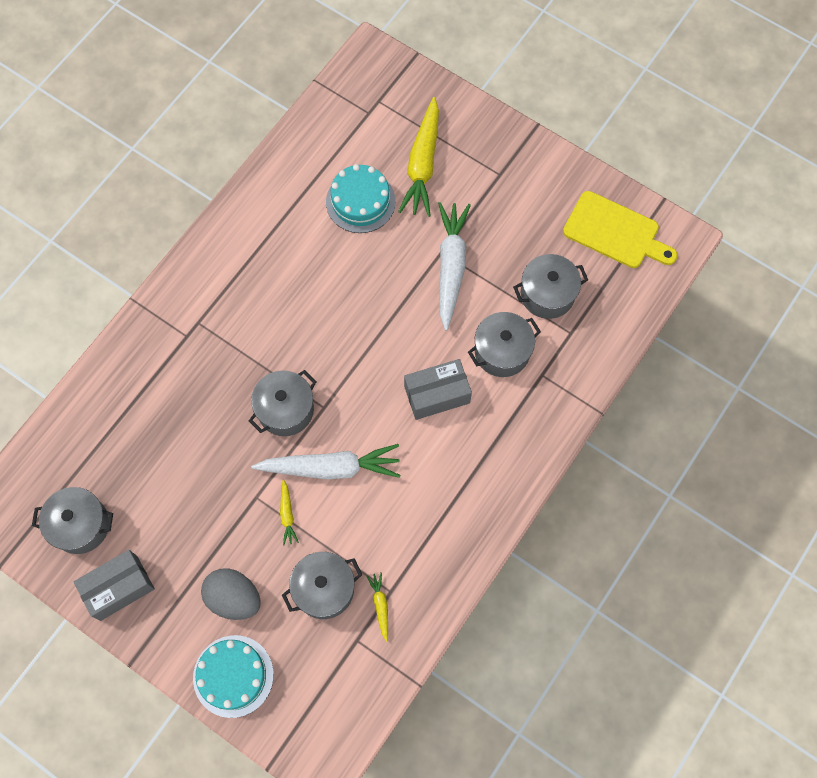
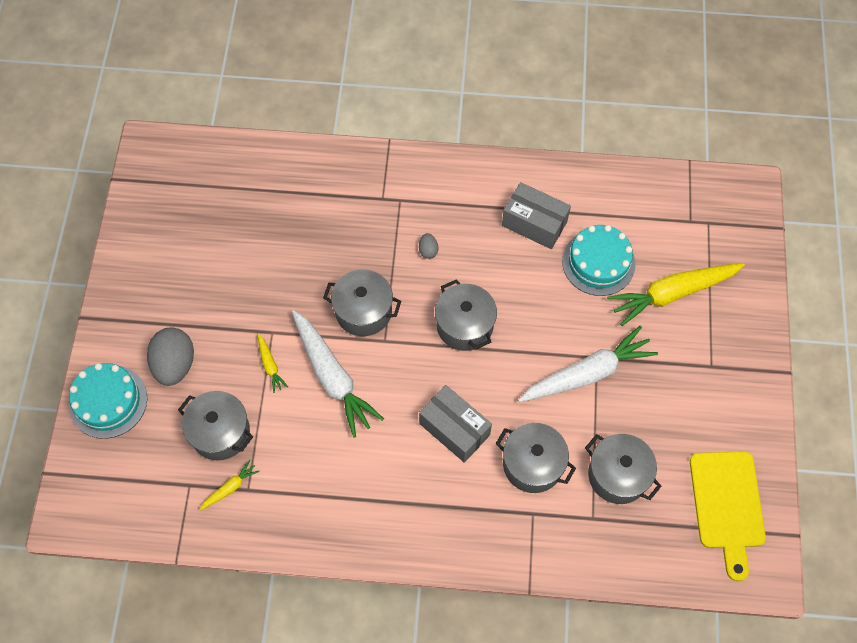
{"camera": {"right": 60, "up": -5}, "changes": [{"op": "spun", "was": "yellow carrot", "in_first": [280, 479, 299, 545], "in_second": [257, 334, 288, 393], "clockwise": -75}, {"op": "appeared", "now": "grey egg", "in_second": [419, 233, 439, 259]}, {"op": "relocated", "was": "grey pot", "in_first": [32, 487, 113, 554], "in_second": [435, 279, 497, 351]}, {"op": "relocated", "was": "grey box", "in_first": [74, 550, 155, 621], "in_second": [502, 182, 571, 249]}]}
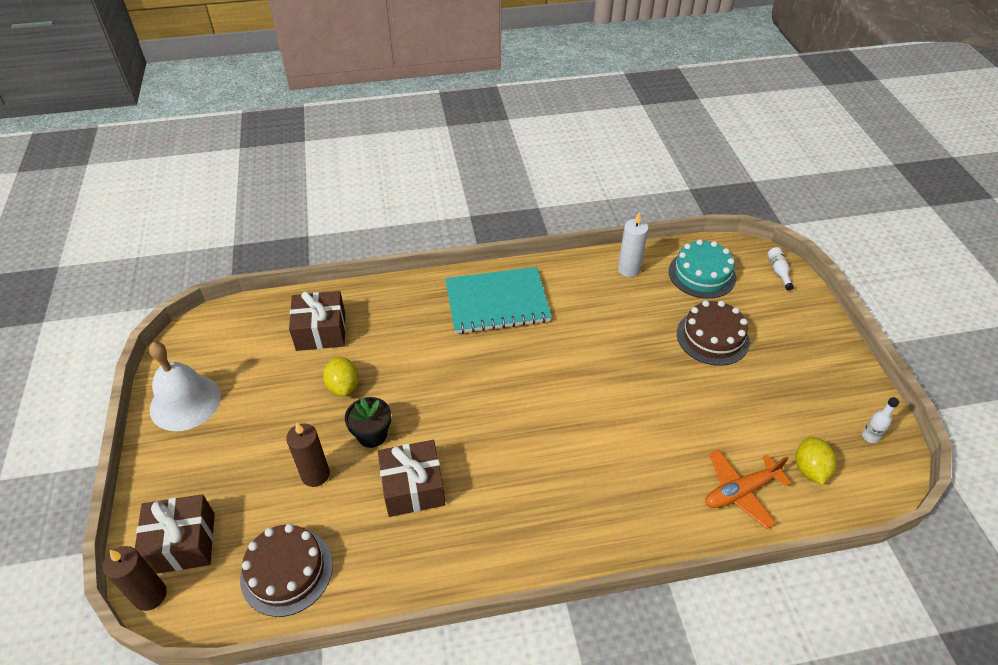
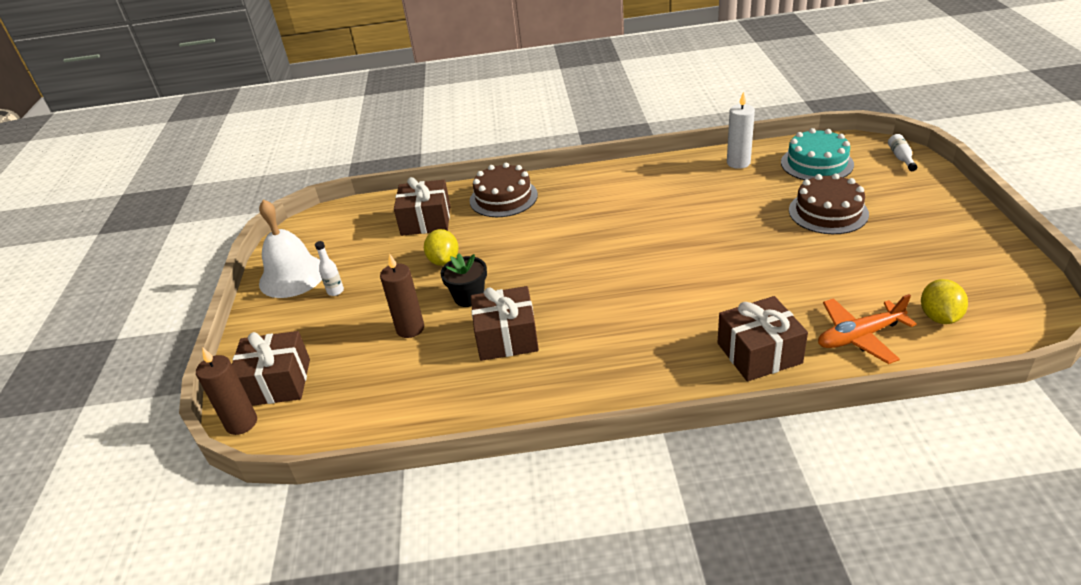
{"camera": {"right": 10, "up": -10}, "changes": [{"op": "relocated", "was": "white bottle", "in_first": [862, 397, 899, 443], "in_second": [315, 241, 344, 296]}, {"op": "relocated", "was": "brown cake", "in_first": [240, 524, 333, 617], "in_second": [470, 163, 538, 217]}, {"op": "appeared", "now": "brown gift", "in_second": [718, 296, 808, 381]}, {"op": "missing", "was": "turquoise notebook", "in_first": [445, 267, 552, 334]}]}
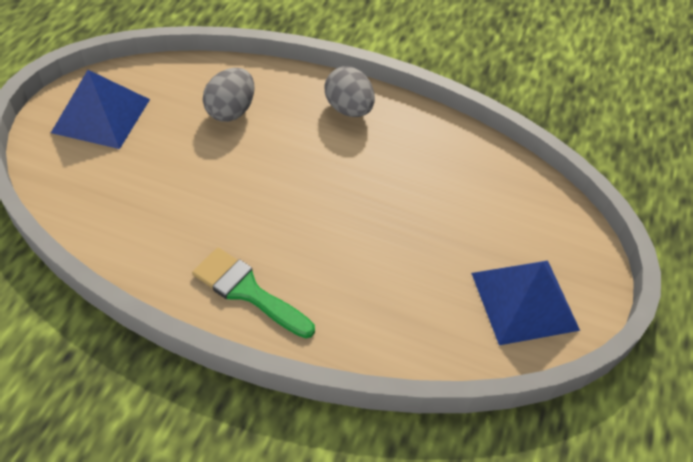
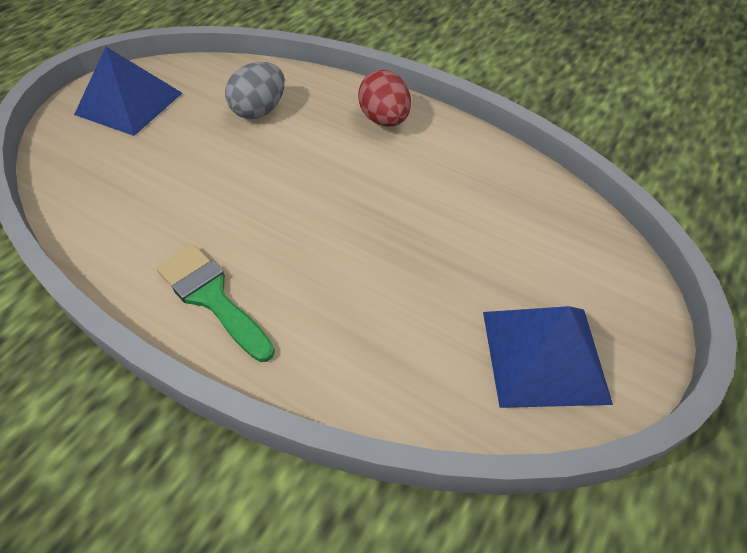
{"camera": {"right": 15, "up": 0}, "changes": [{"op": "colour", "was": "grey egg", "now": "red egg", "in_first": [324, 66, 375, 117], "in_second": [358, 70, 411, 127]}]}
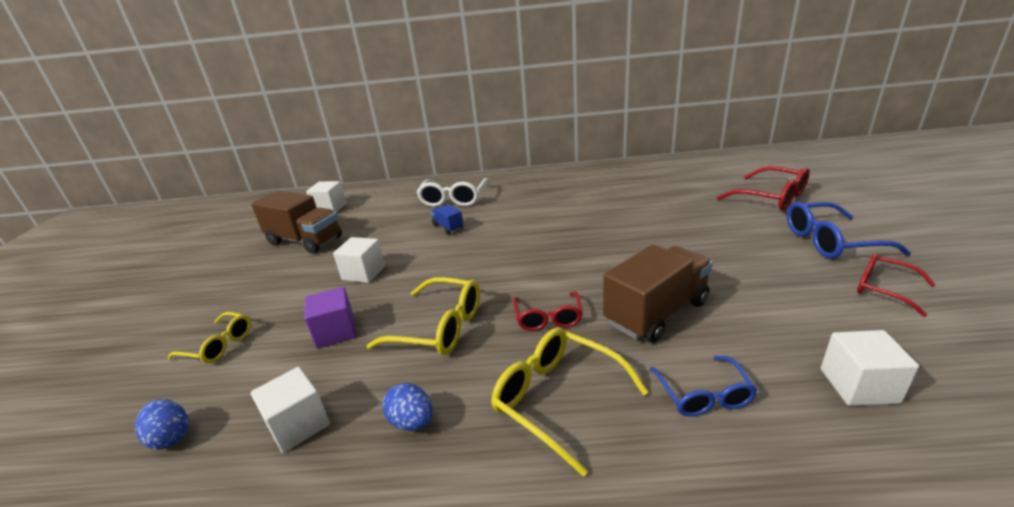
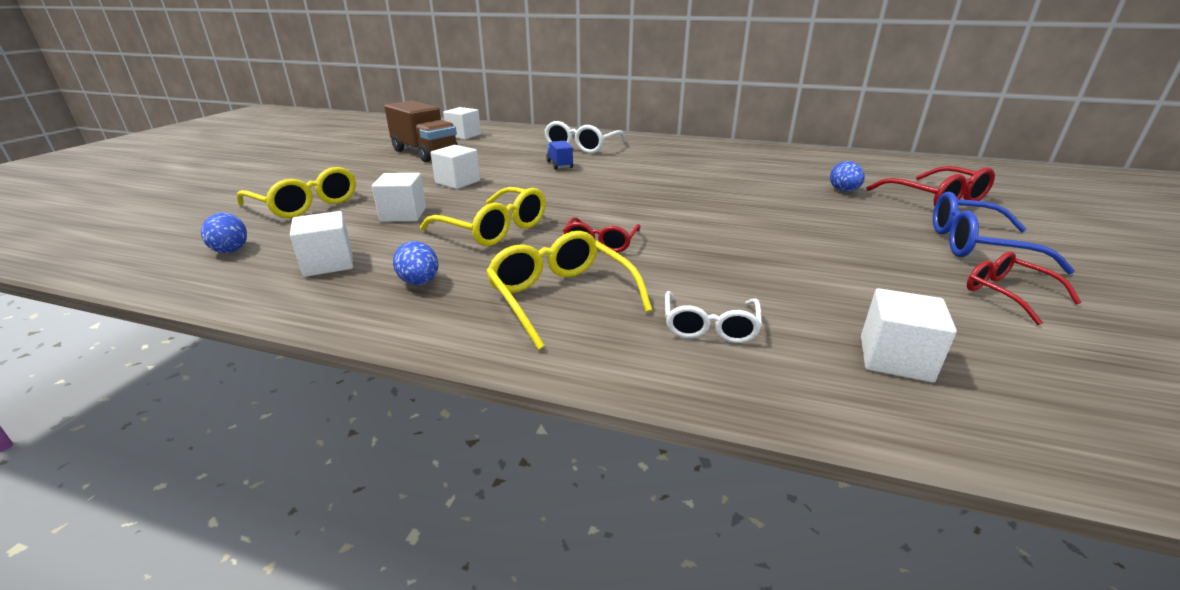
{"camera": {"right": 15, "up": 0}, "changes": [{"op": "size", "was": "yellow glasses", "in_first": [168, 312, 251, 363], "in_second": [237, 167, 356, 218], "ratio": 1.56}, {"op": "colour", "was": "purple cube", "now": "white cube", "in_first": [305, 287, 356, 348], "in_second": [372, 173, 426, 222]}, {"op": "colour", "was": "blue glasses", "now": "white glasses", "in_first": [650, 356, 757, 417], "in_second": [665, 291, 762, 343]}, {"op": "appeared", "now": "blue egg", "in_second": [830, 161, 865, 192]}, {"op": "missing", "was": "brown truck", "in_first": [603, 244, 713, 343]}]}
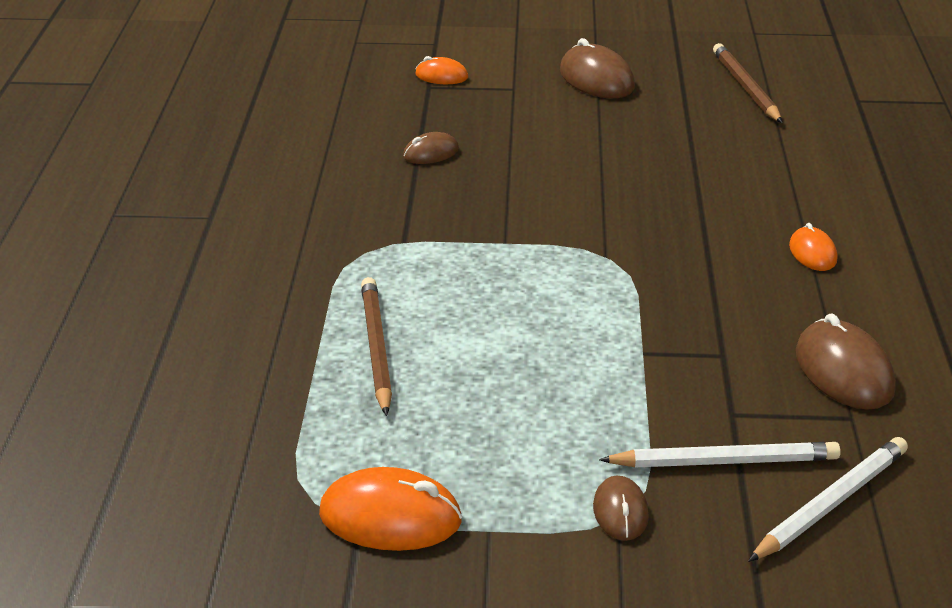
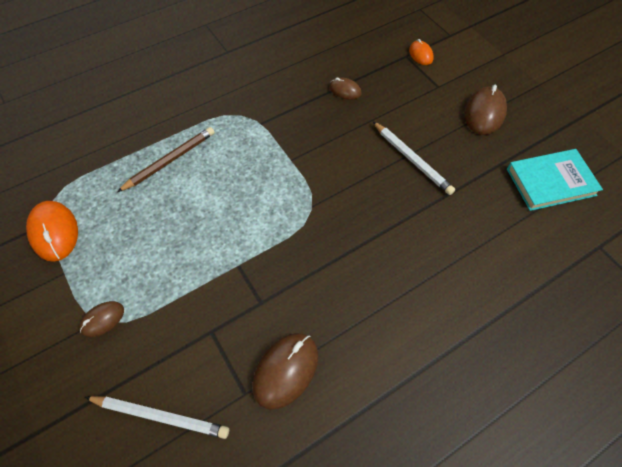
{"camera": {"right": 55, "up": 25}, "changes": [{"op": "relocated", "was": "white pencil", "in_first": [599, 442, 841, 468], "in_second": [373, 122, 455, 195]}, {"op": "exchanged", "was": "brown pencil", "now": "turquoise book", "in_first": [713, 43, 782, 123], "in_second": [507, 149, 603, 211]}, {"op": "missing", "was": "orange mouse", "in_first": [789, 223, 837, 271]}]}
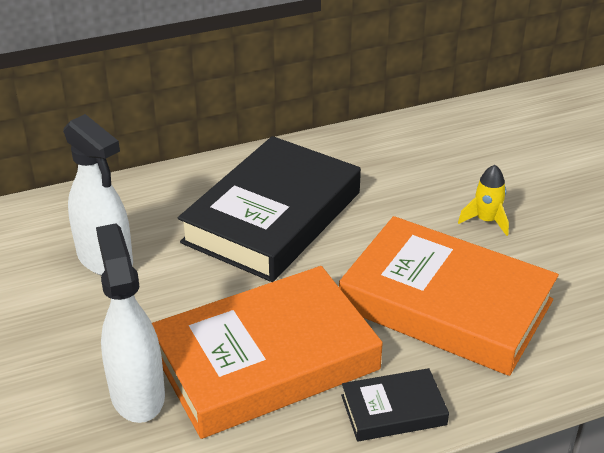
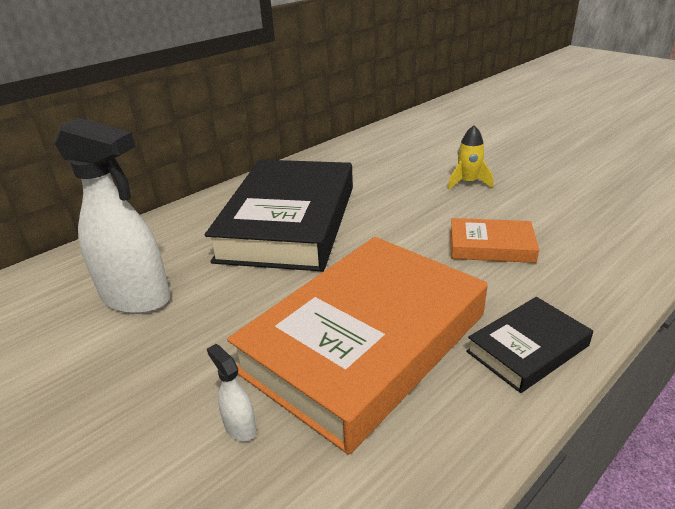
{"camera": {"right": -20, "up": -5}, "changes": [{"op": "size", "was": "white spray bottle", "in_first": [96, 223, 165, 423], "in_second": [207, 344, 256, 442], "ratio": 0.4}, {"op": "size", "was": "orange book", "in_first": [339, 216, 559, 376], "in_second": [450, 218, 539, 263], "ratio": 0.45}]}
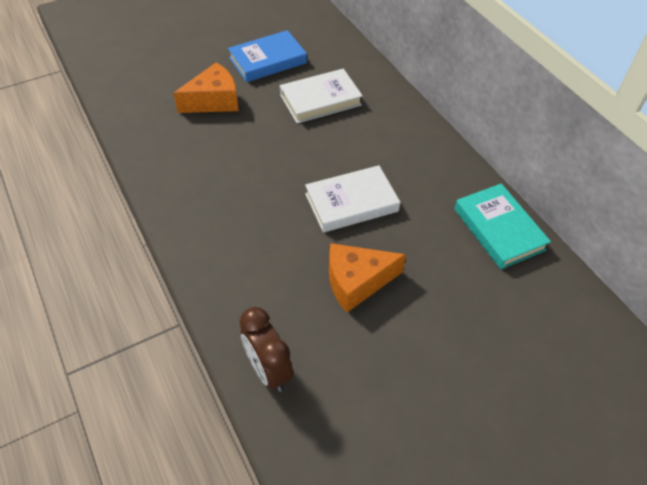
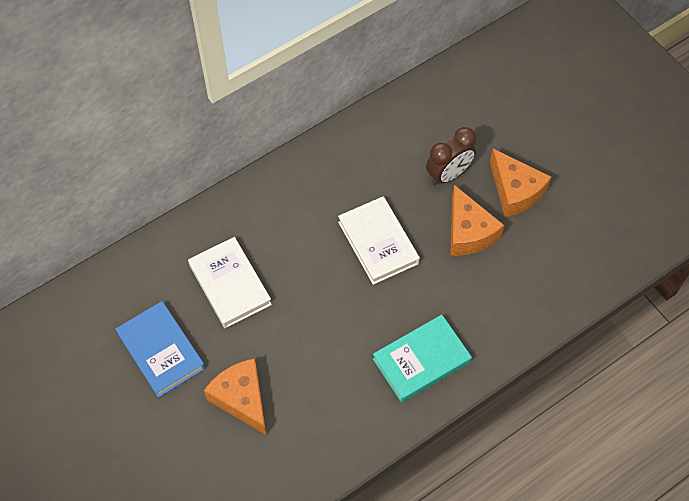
{"camera": {"right": -95, "up": 10}, "changes": [{"op": "relocated", "was": "turquoise book", "in_first": [454, 184, 551, 269], "in_second": [373, 315, 472, 403]}, {"op": "relocated", "was": "brown clock", "in_first": [240, 307, 293, 392], "in_second": [426, 127, 476, 185]}, {"op": "appeared", "now": "orange cheese", "in_second": [490, 149, 551, 217]}]}
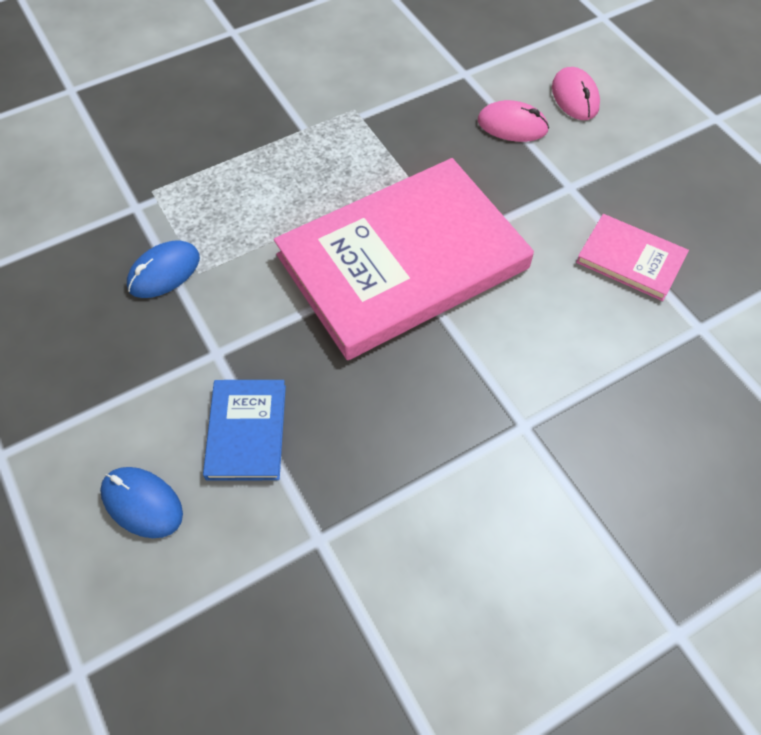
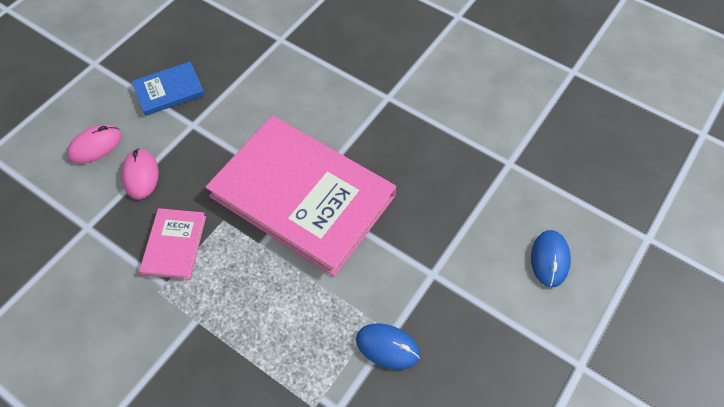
{"camera": {"right": -115, "up": 0}, "changes": [{"op": "relocated", "was": "blue book", "in_first": [203, 380, 286, 481], "in_second": [132, 62, 205, 116]}, {"op": "relocated", "was": "pink book", "in_first": [576, 214, 689, 301], "in_second": [139, 208, 206, 280]}]}
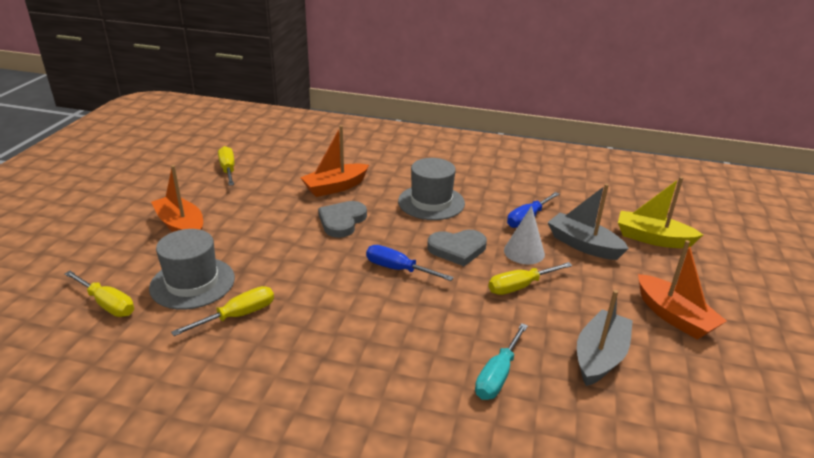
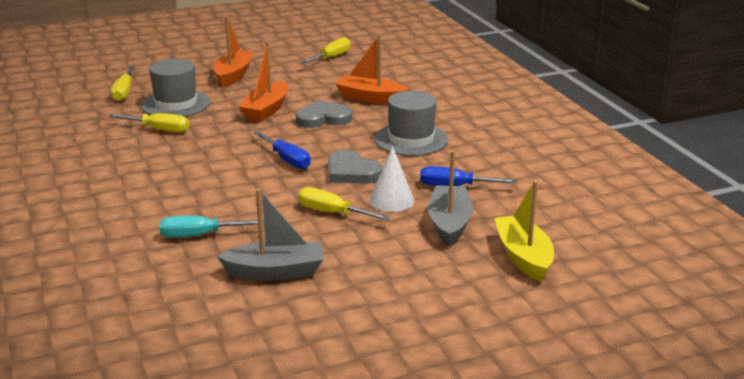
{"camera": {"right": 55, "up": -5}, "changes": [{"op": "relocated", "was": "orange boat", "in_first": [638, 240, 727, 340], "in_second": [239, 41, 288, 122]}, {"op": "spun", "was": "blue screwdriver", "in_first": [366, 245, 454, 281], "in_second": [253, 131, 311, 169], "clockwise": 150}]}
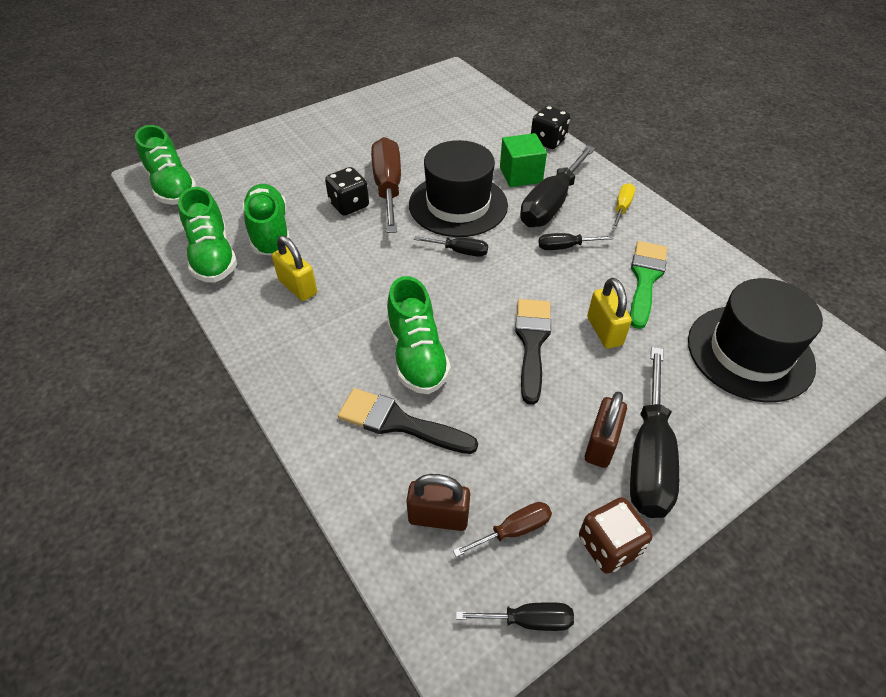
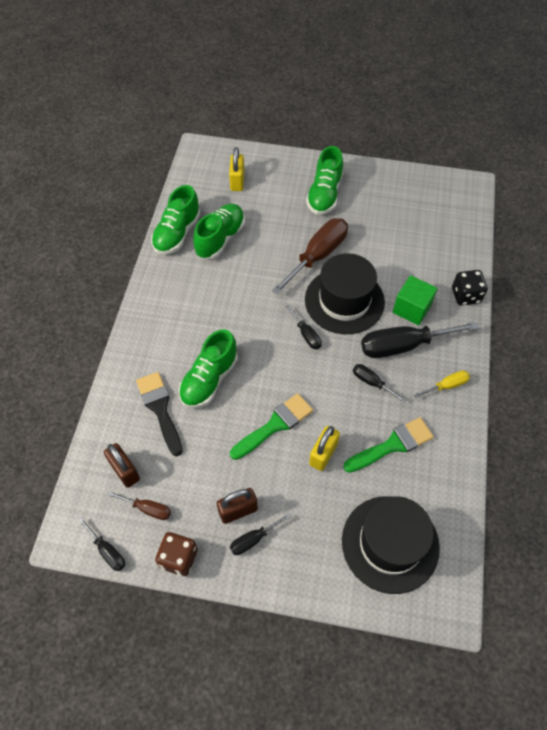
{"camera": {"right": 45, "up": 10}, "changes": [{"op": "relocated", "was": "yellow padlock", "in_first": [272, 236, 317, 301], "in_second": [229, 147, 244, 191]}, {"op": "colour", "was": "black brush", "now": "green brush", "in_first": [515, 299, 551, 405], "in_second": [230, 393, 313, 460]}, {"op": "size", "was": "black screwdriver", "in_first": [630, 347, 679, 518], "in_second": [230, 513, 291, 555], "ratio": 0.49}, {"op": "relocated", "was": "green shoe", "in_first": [135, 125, 197, 205], "in_second": [306, 146, 343, 215]}, {"op": "missing", "was": "black dice", "in_first": [325, 167, 369, 216]}]}
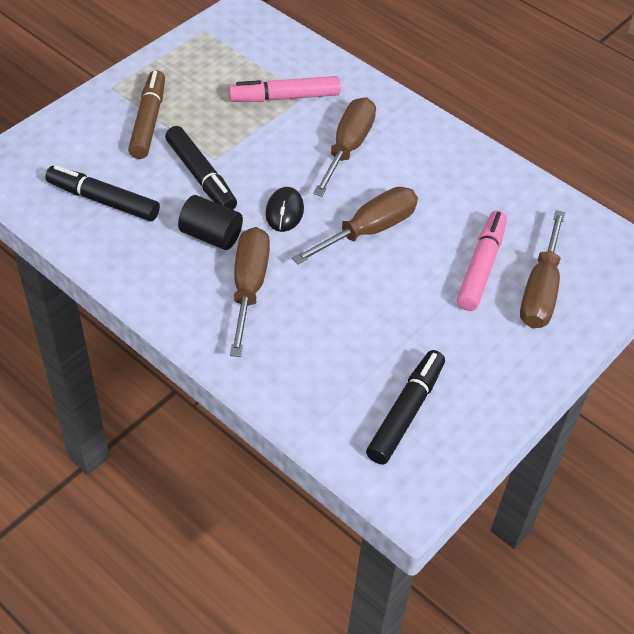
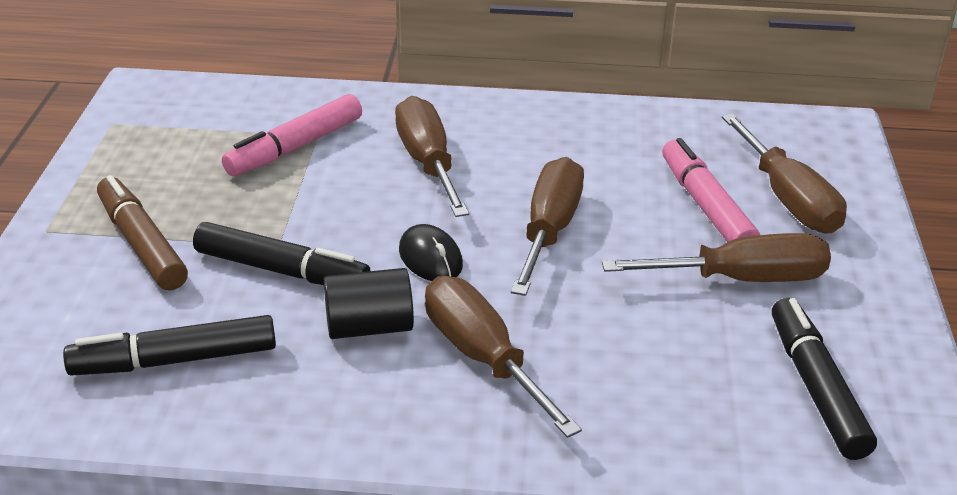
{"camera": {"right": -35, "up": -15}, "changes": [{"op": "appeared", "now": "brown screwdriver", "in_second": [602, 233, 831, 282]}]}
